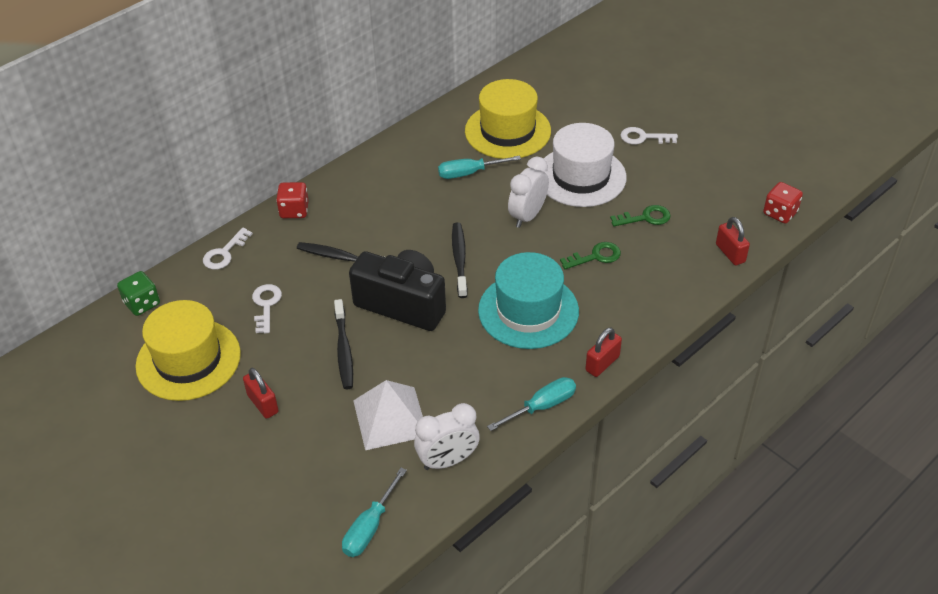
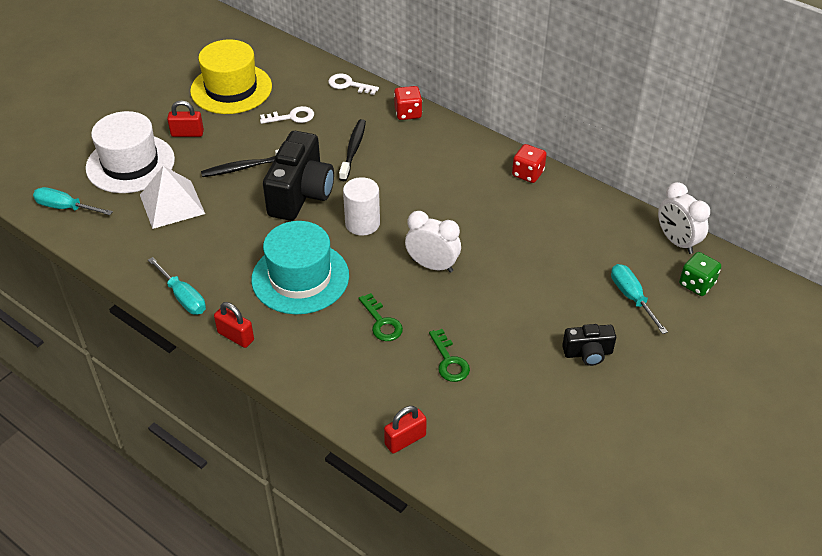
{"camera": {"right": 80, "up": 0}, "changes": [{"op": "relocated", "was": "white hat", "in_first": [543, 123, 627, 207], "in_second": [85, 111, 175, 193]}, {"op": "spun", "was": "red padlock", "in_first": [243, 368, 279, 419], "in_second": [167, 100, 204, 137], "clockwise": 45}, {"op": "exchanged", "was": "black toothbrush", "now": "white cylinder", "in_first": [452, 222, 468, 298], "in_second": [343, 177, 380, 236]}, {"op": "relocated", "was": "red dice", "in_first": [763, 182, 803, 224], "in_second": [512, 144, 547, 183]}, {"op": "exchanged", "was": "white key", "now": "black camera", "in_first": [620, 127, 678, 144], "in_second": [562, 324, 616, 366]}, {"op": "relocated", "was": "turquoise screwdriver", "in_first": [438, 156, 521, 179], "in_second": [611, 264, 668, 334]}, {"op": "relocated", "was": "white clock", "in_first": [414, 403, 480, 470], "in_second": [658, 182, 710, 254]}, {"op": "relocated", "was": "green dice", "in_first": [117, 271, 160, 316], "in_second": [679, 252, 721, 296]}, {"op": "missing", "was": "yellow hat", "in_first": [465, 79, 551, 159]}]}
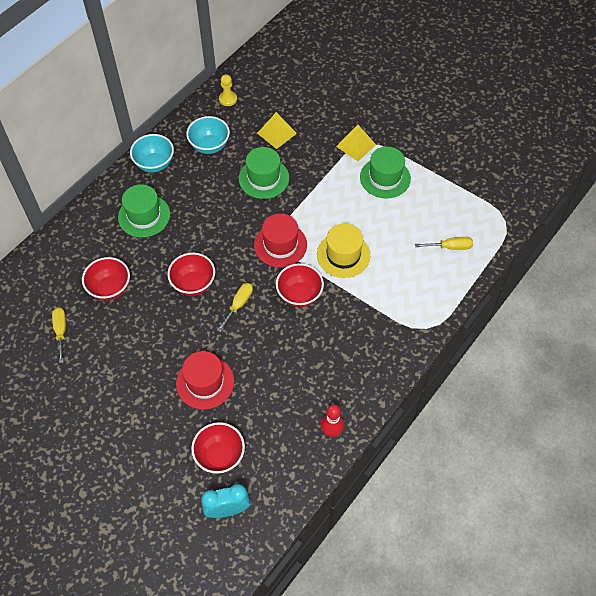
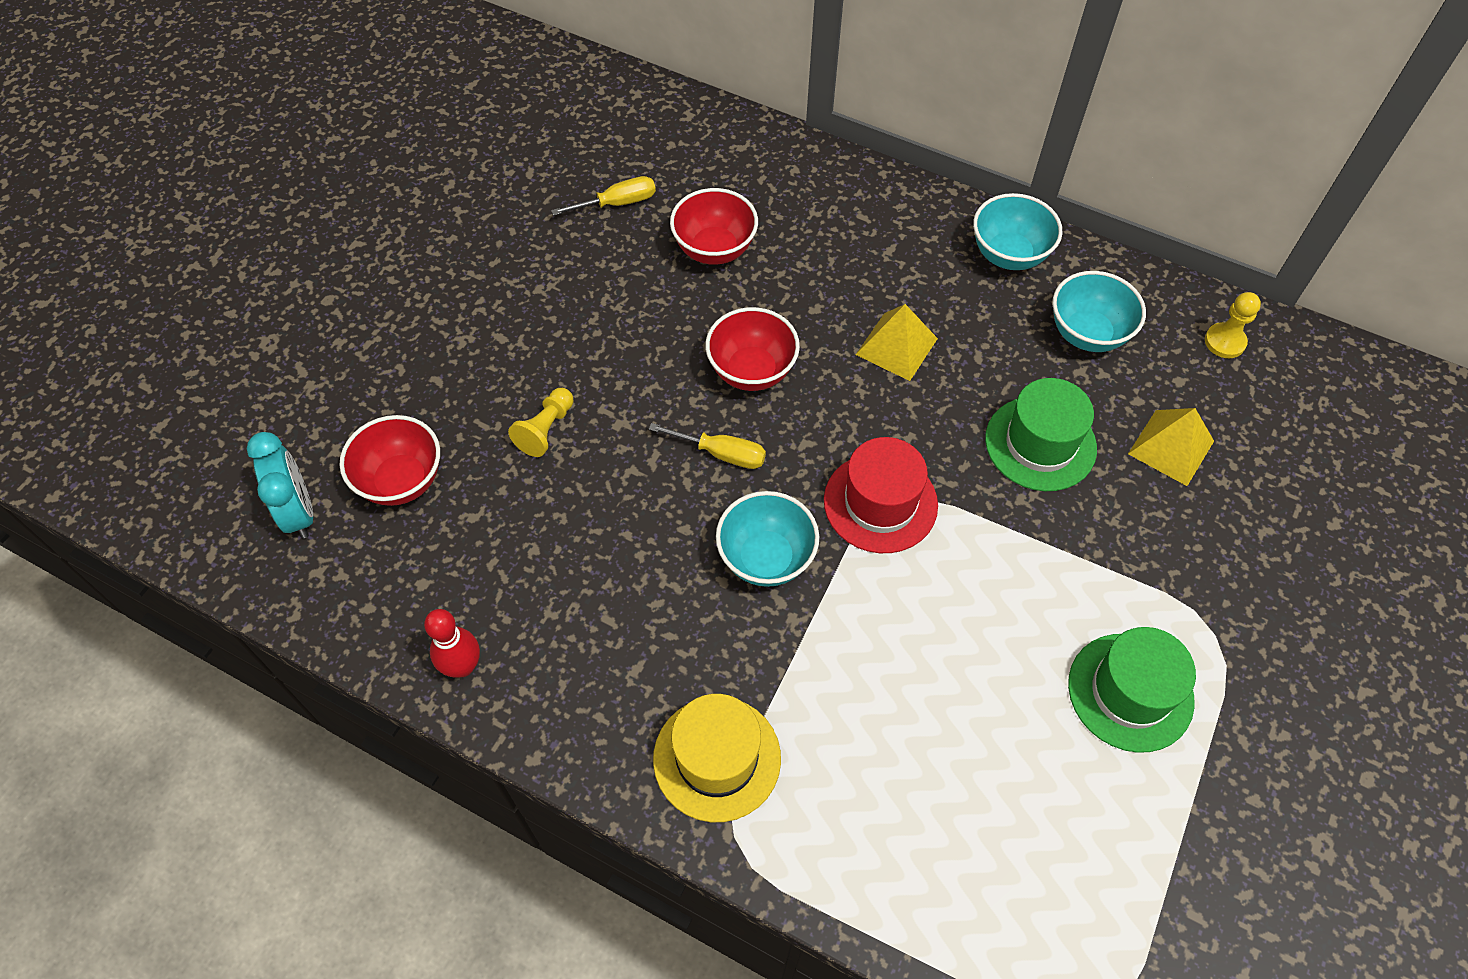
{"camera": {"right": 80, "up": 0}, "changes": [{"op": "exchanged", "was": "red hat", "now": "yellow pawn", "in_first": [176, 351, 234, 410], "in_second": [508, 388, 574, 457]}, {"op": "relocated", "was": "yellow hat", "in_first": [317, 224, 370, 278], "in_second": [653, 694, 781, 822]}, {"op": "colour", "was": "red bowl", "now": "turquoise bowl", "in_first": [276, 263, 324, 307], "in_second": [716, 491, 819, 587]}, {"op": "relocated", "was": "yellow pyramid", "in_first": [336, 125, 376, 161], "in_second": [856, 304, 938, 381]}, {"op": "missing", "was": "green hat", "in_first": [118, 184, 170, 238]}, {"op": "missing", "was": "yellow screwdriver", "in_first": [415, 237, 473, 250]}]}
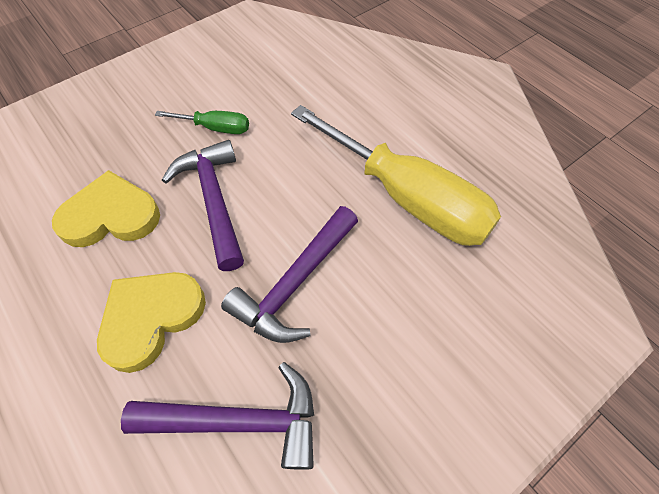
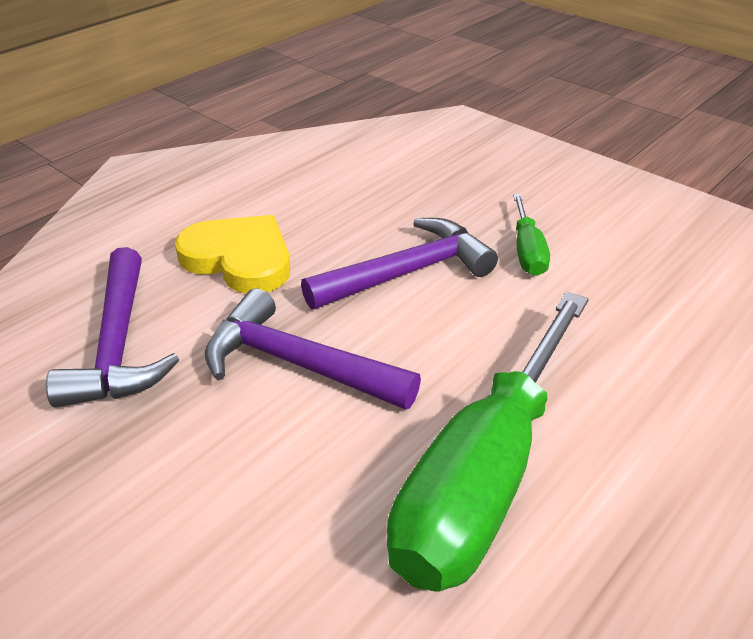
{"camera": {"right": 80, "up": -20}, "changes": [{"op": "colour", "was": "yellow screwdriver", "now": "green screwdriver", "in_first": [291, 105, 501, 246], "in_second": [387, 291, 589, 592]}, {"op": "missing", "was": "yellow heart", "in_first": [52, 170, 160, 247]}]}
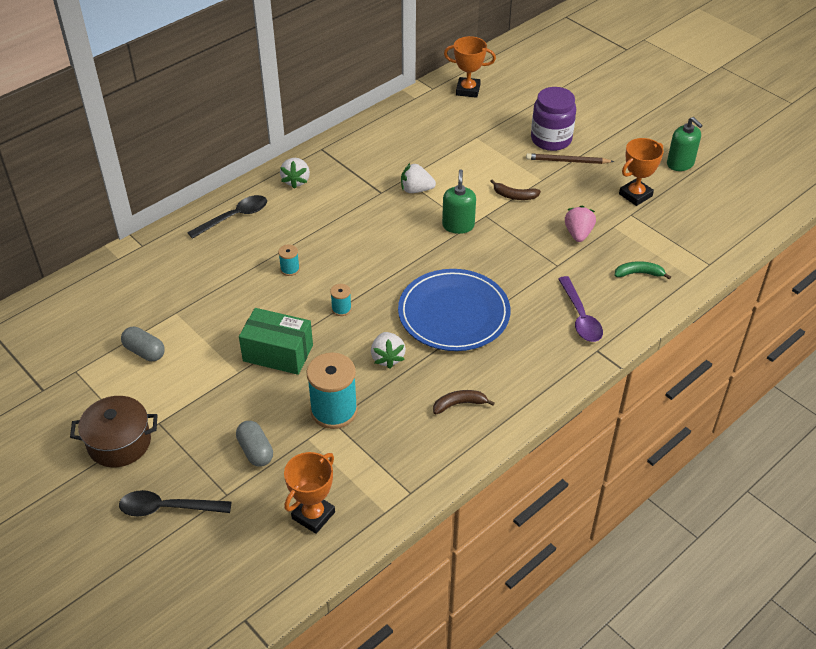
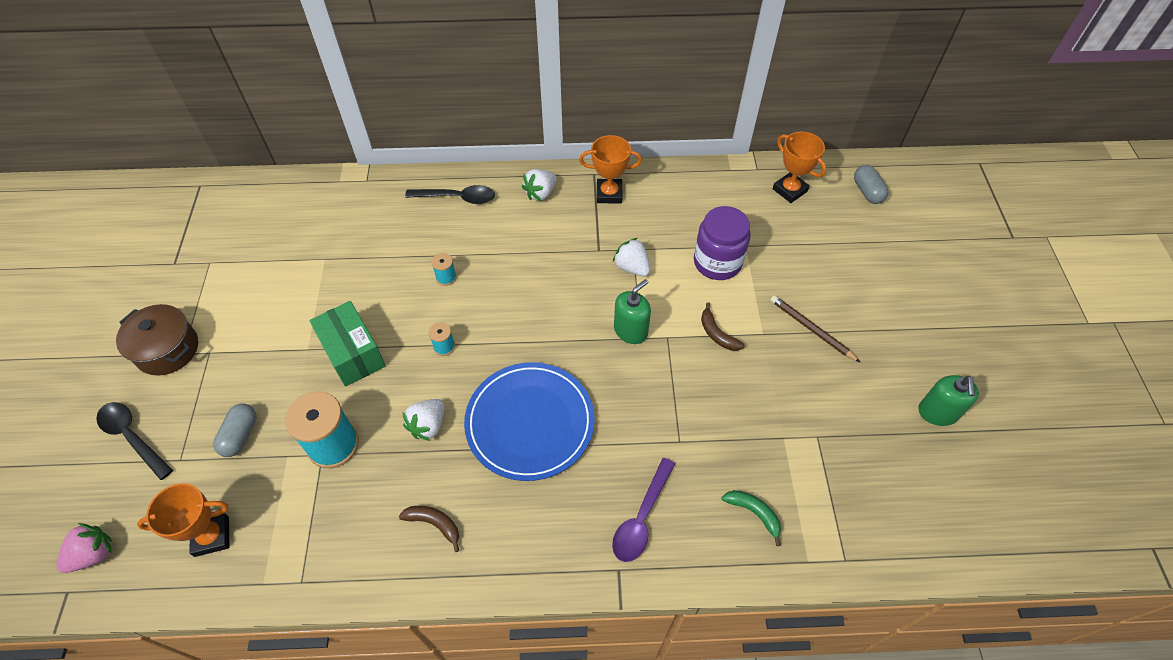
{"camera": {"right": 40, "up": 10}, "changes": [{"op": "relocated", "was": "pink strawberry", "in_first": [565, 206, 596, 242], "in_second": [56, 523, 112, 573]}, {"op": "relocated", "was": "orange trophy", "in_first": [619, 138, 664, 206], "in_second": [579, 135, 642, 204]}, {"op": "relocated", "was": "purple jar", "in_first": [531, 87, 576, 151], "in_second": [694, 206, 751, 280]}, {"op": "relocated", "was": "grey capsule", "in_first": [121, 327, 165, 361], "in_second": [854, 165, 888, 204]}]}
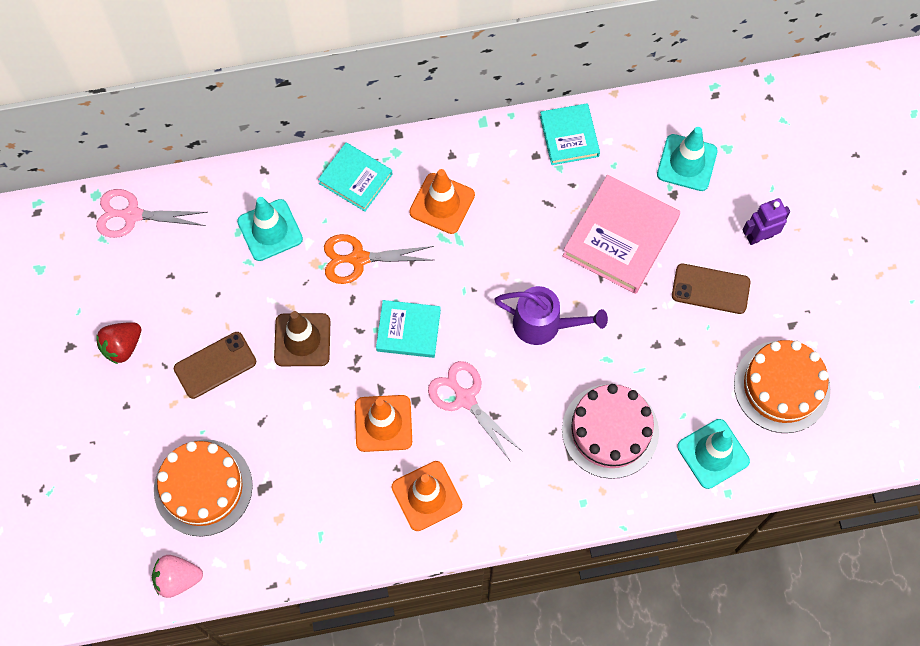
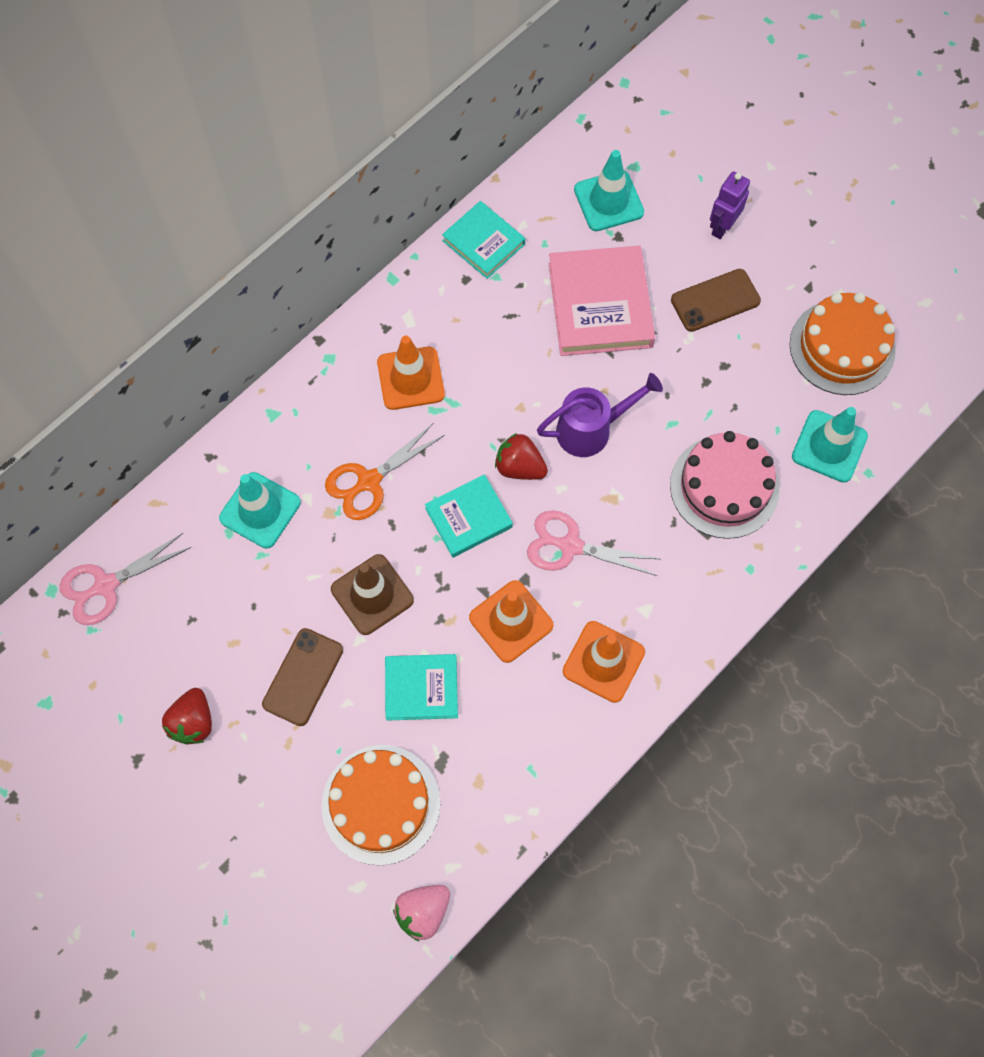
{"camera": {"right": -35, "up": 0}, "changes": [{"op": "relocated", "was": "turquoise book", "in_first": [318, 142, 393, 212], "in_second": [385, 654, 458, 721]}, {"op": "appeared", "now": "red strawberry", "in_second": [495, 433, 548, 480]}]}
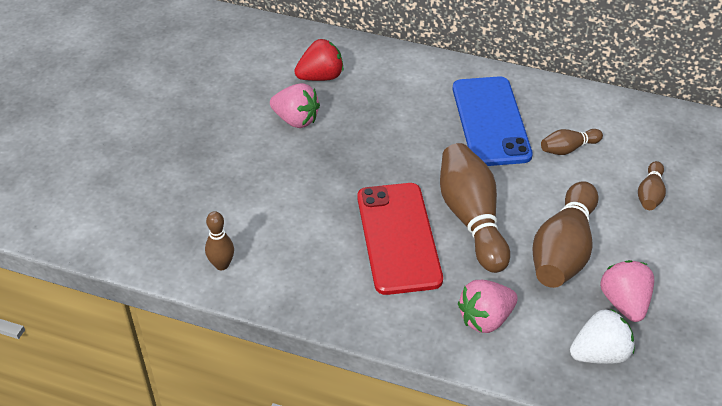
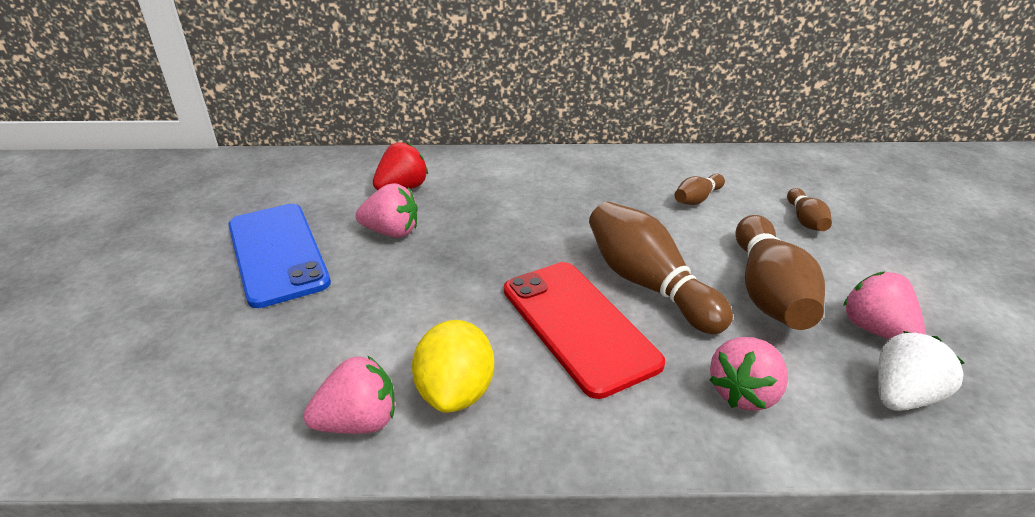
{"camera": {"right": -20, "up": -10}, "changes": [{"op": "relocated", "was": "blue phone", "in_first": [453, 77, 533, 166], "in_second": [228, 204, 331, 308]}, {"op": "exchanged", "was": "brown bowling pin", "now": "pink strawberry", "in_first": [205, 211, 234, 270], "in_second": [303, 355, 395, 434]}, {"op": "appeared", "now": "yellow lemon", "in_second": [412, 320, 494, 413]}]}
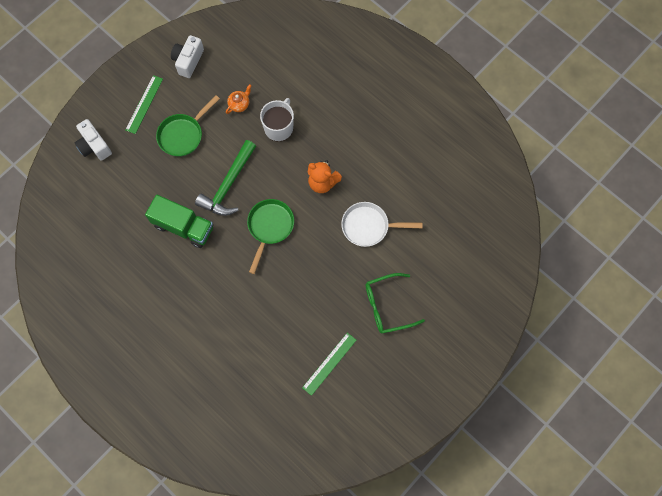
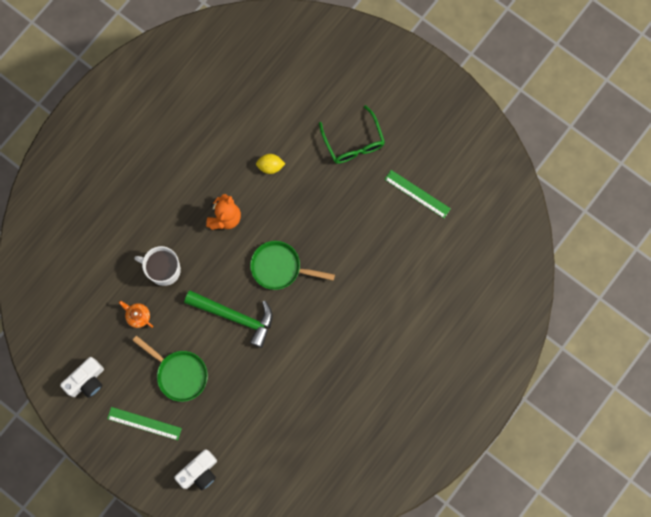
{"camera": {"right": -95, "up": 5}, "changes": [{"op": "spun", "was": "white camera", "in_first": [171, 35, 204, 78], "in_second": [60, 357, 104, 398], "clockwise": -60}, {"op": "exchanged", "was": "white pan", "now": "yellow lemon", "in_first": [341, 202, 423, 247], "in_second": [256, 154, 285, 174]}, {"op": "missing", "was": "green truck", "in_first": [145, 195, 213, 248]}]}
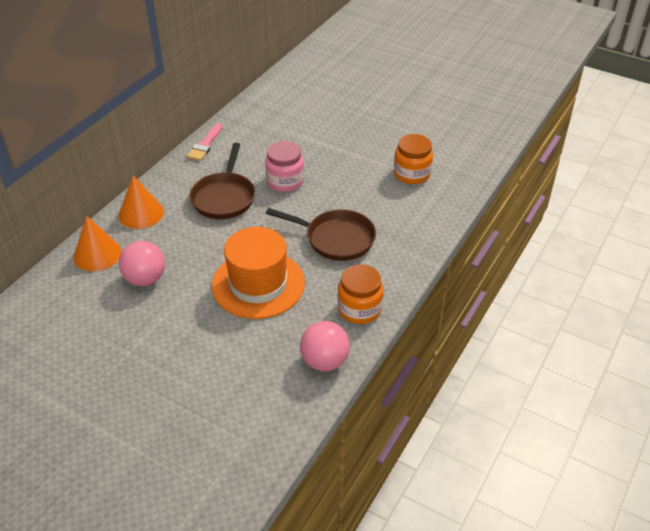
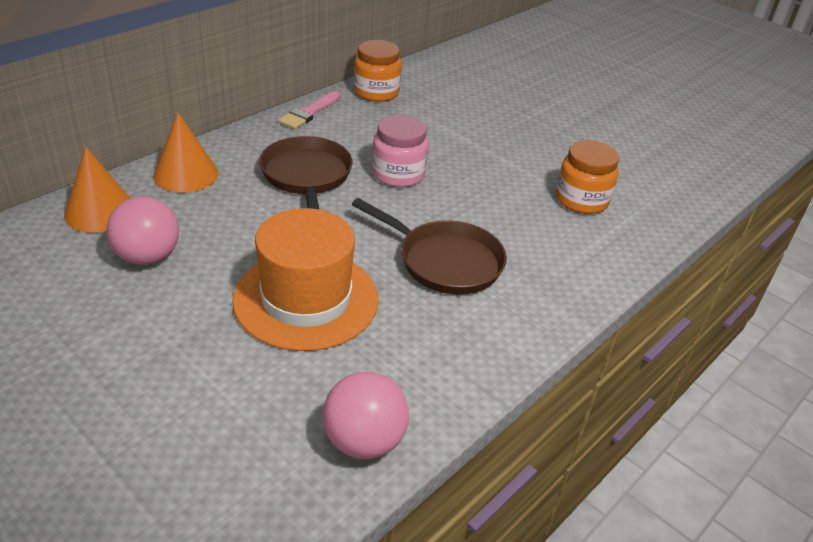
{"camera": {"right": 10, "up": -5}, "changes": [{"op": "spun", "was": "brown pan", "in_first": [189, 143, 255, 219], "in_second": [259, 136, 353, 209], "clockwise": 150}, {"op": "relocated", "was": "orange jar", "in_first": [338, 264, 383, 324], "in_second": [354, 40, 402, 102]}]}
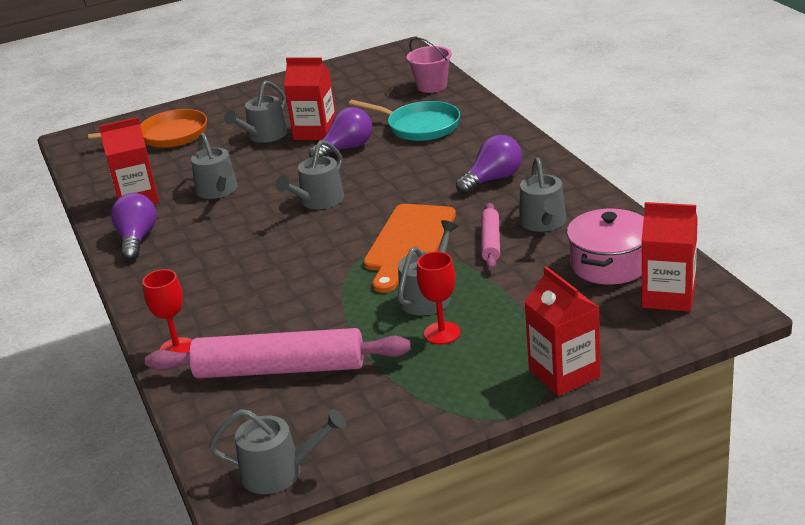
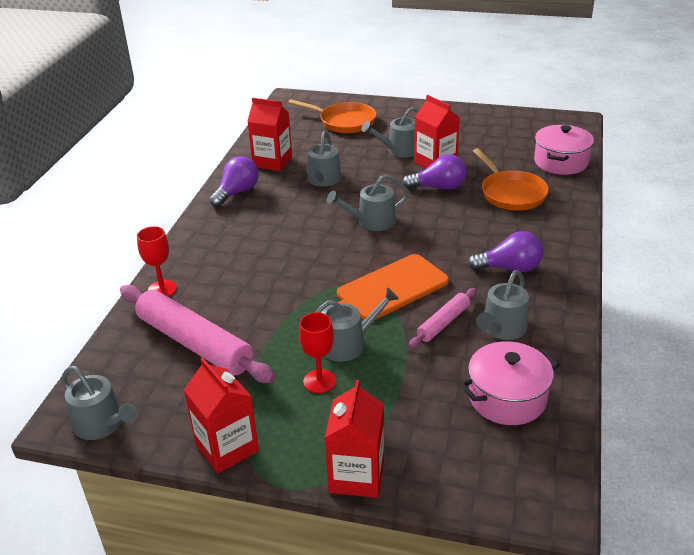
{"camera": {"right": 35, "up": 5}, "changes": [{"op": "relocated", "was": "red carton", "in_first": [642, 202, 698, 312], "in_second": [184, 358, 259, 473]}, {"op": "colour", "was": "turquoise pan", "now": "orange pan", "in_first": [349, 100, 460, 141], "in_second": [473, 148, 549, 211]}, {"op": "exchanged", "was": "pink bucket", "now": "pink pot", "in_first": [407, 37, 452, 93], "in_second": [534, 125, 594, 175]}]}
